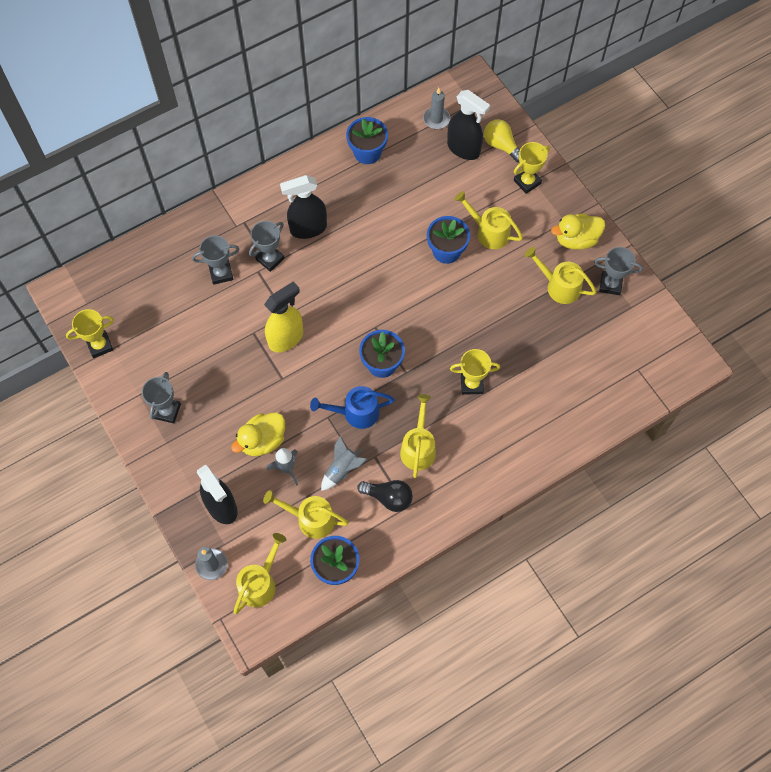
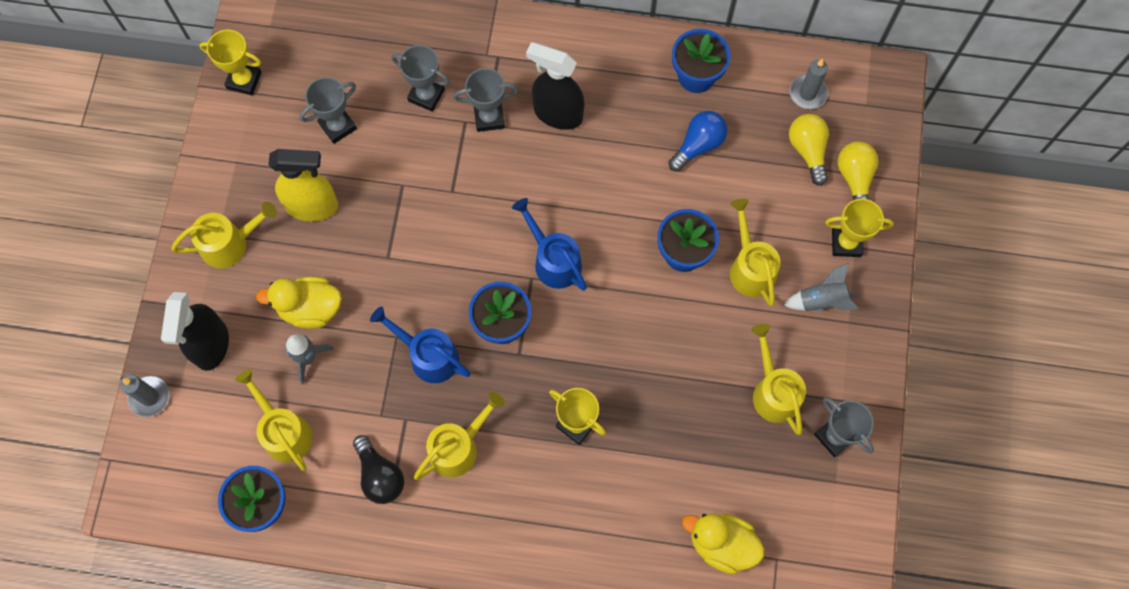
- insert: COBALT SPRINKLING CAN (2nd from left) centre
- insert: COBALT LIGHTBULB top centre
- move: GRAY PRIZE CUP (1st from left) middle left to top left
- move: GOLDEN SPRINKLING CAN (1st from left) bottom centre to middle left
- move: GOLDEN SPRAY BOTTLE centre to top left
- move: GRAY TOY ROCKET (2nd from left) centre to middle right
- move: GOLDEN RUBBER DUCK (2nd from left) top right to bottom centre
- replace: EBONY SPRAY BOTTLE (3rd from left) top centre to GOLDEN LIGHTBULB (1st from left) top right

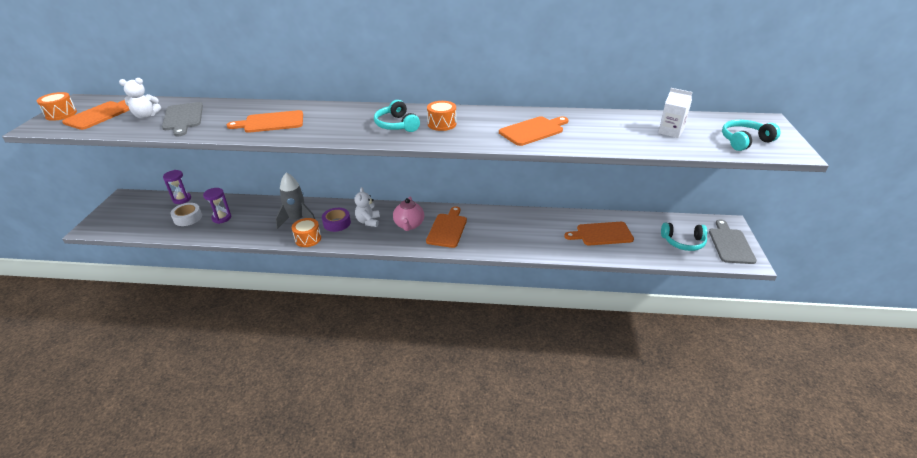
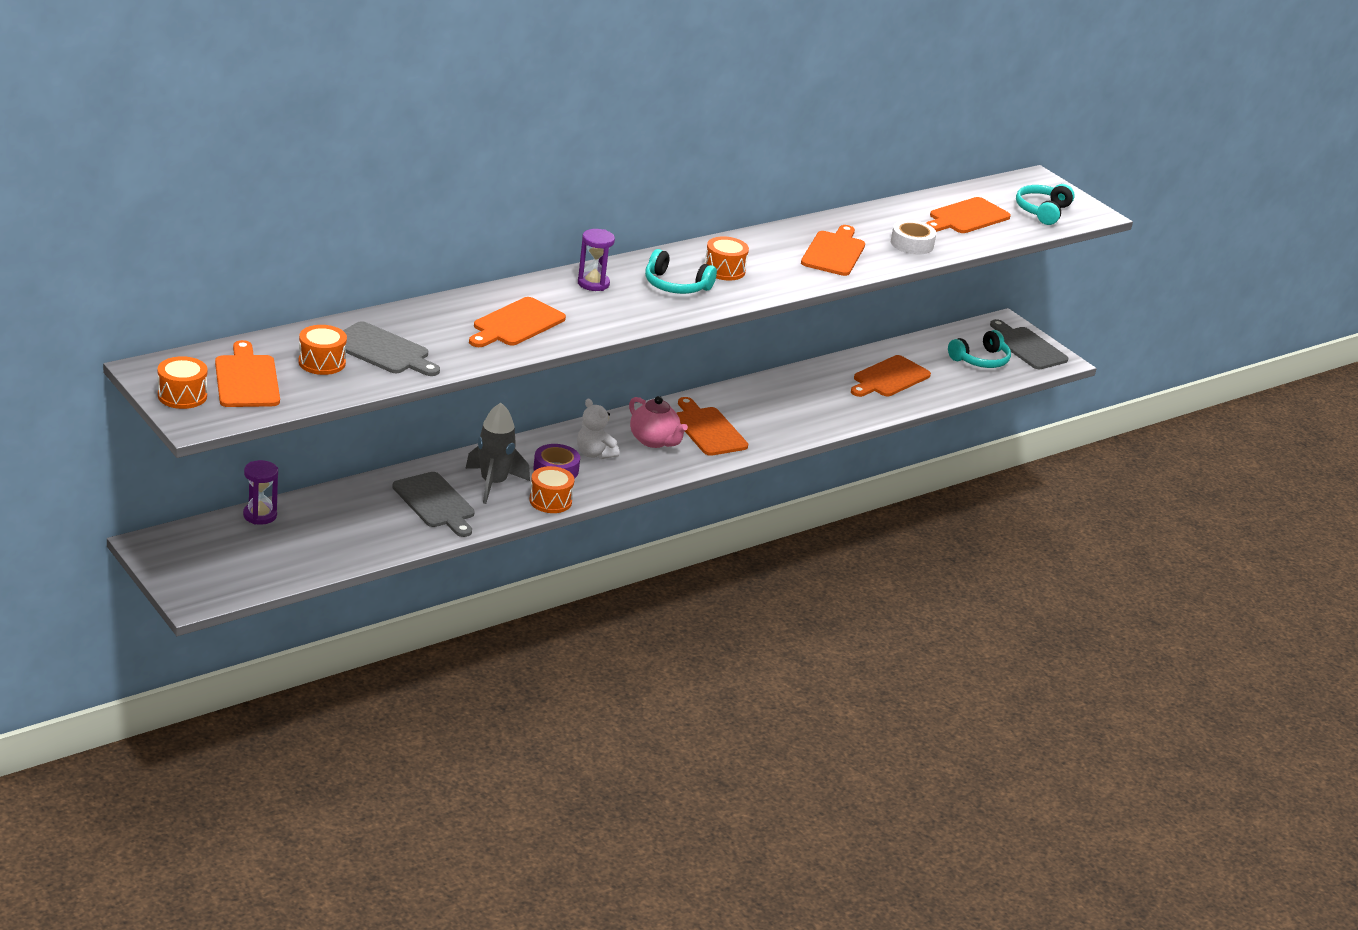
- insert: GRAY CHOPPING BOARD (2nd from left) middle left
- move: WHITE STICKY TAPE middle left to top right
- move: VIOLET HOURGLASS (2nd from left) middle left to top centre
- replace: WHITE STUFFED BEAR (1st from left) top left to BRIGHT ORANGE SNARE DRUM (2nd from left) middle left
- replace: WHITE CARTON top right to BRIGHT ORANGE CHOPPING BOARD (6th from left) top right

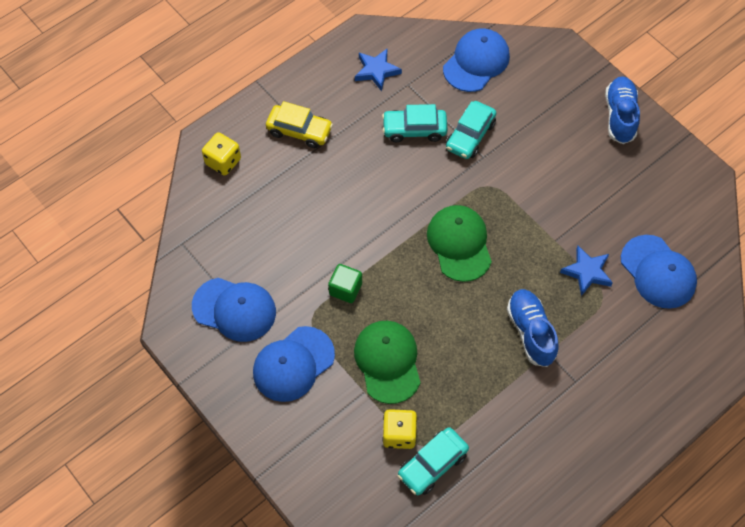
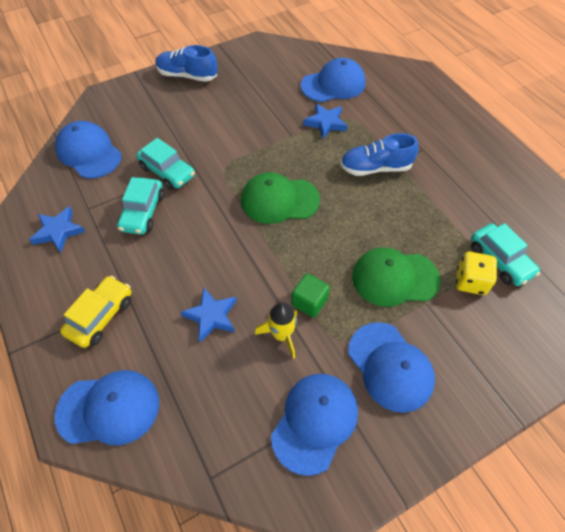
- insert: COBALT STAR SHAPE (2nd from left) centre
- insert: GOLDEN TOY ROCKET centre
- replace: GOLDEN GAME DIE (1st from left) top left to COBALT CAP (2nd from left) bottom left

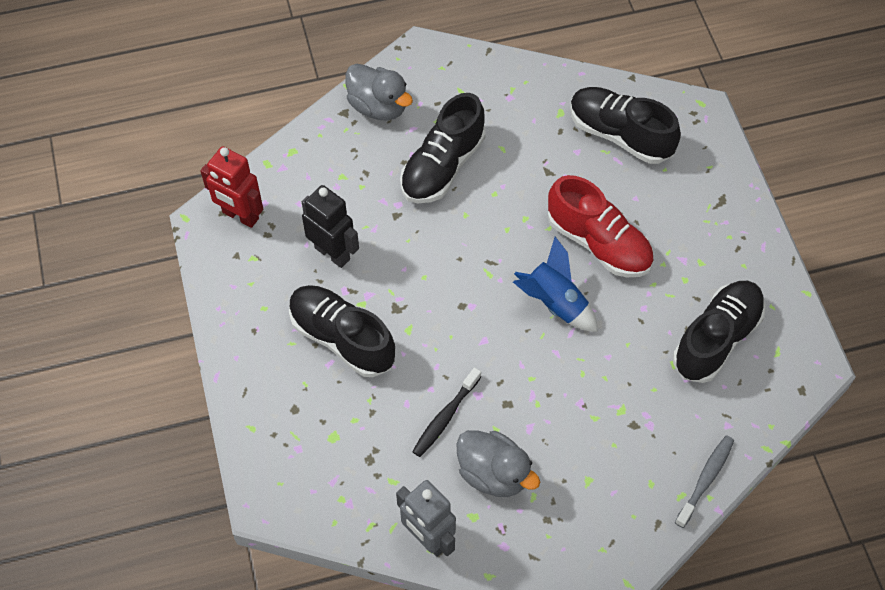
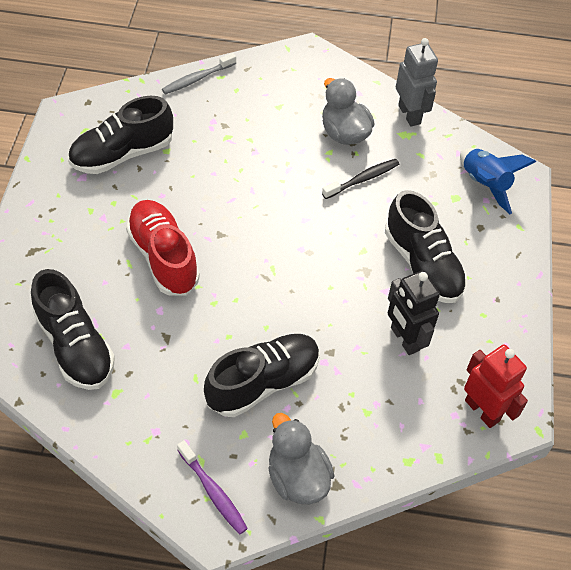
- insert: VIOLET TOOTHBRUSH bottom centre
- move: COBALT TOY ROCKET centre to top right

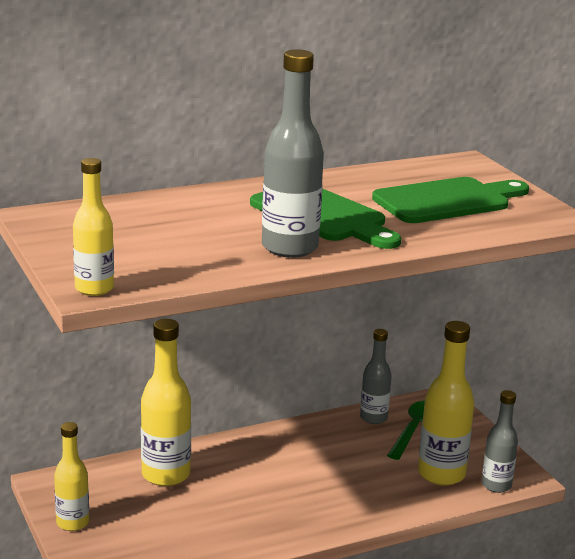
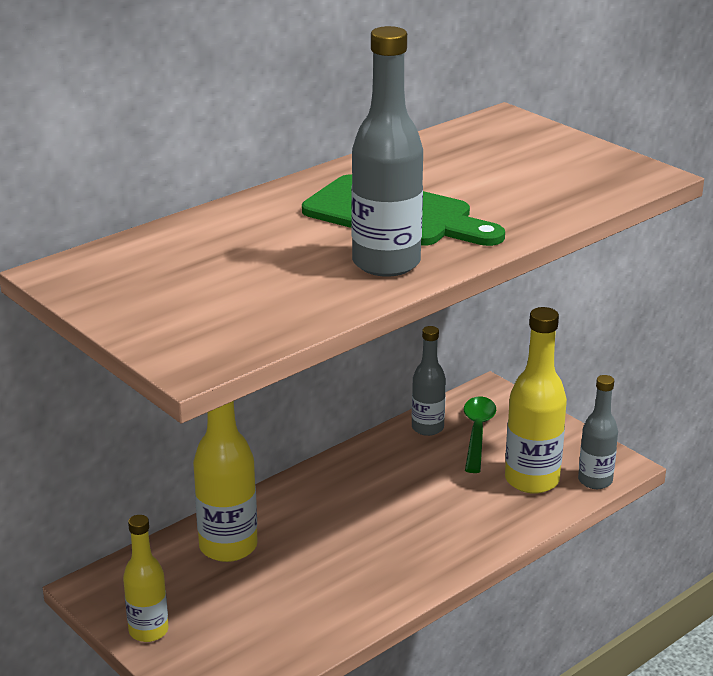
- delete: GOLDEN FLASK (2nd from left) middle left
- delete: GREEN CHOPPING BOARD (2nd from left) middle right

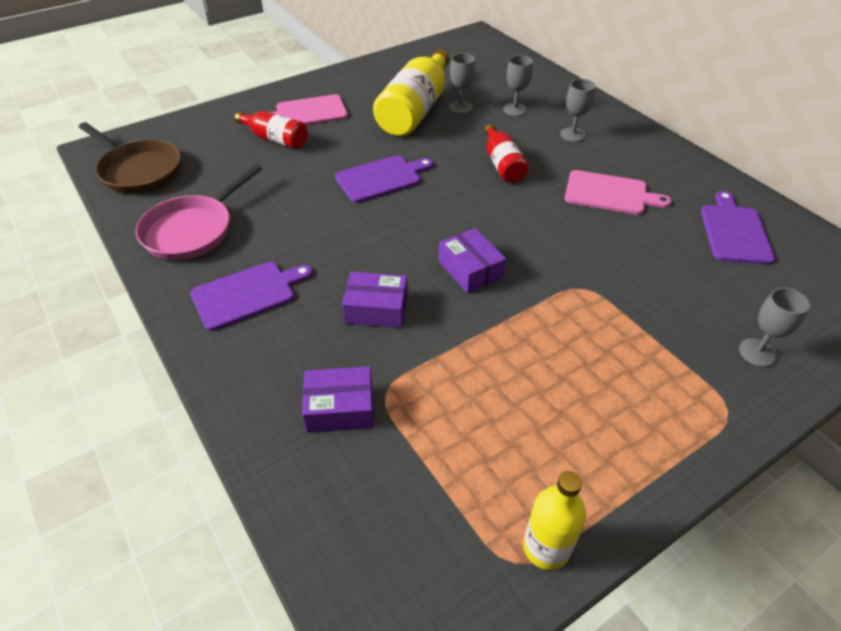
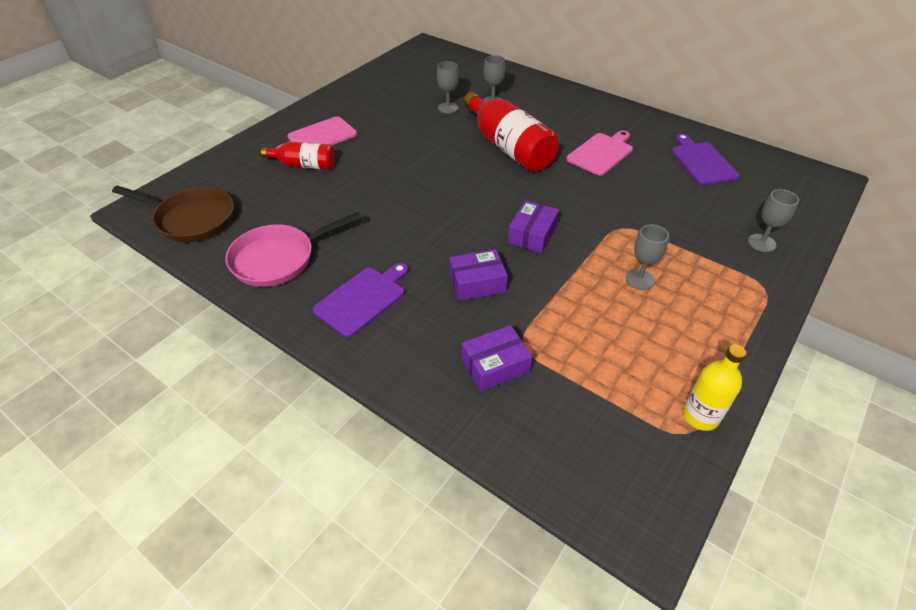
- delete: VIOLET CHOPPING BOARD (2nd from left) top centre
- delete: GOLDEN FLASK (1st from left) top centre
- move: GRAY GOBLET (3rd from left) top right to middle right
- rotate: ROSY PAN middle left = middle left 45 degrees clockwise
- rotate: VIOLET BOX (3rd from left) centre = centre 75 degrees clockwise
- rotate: ROSY CHOPPING BOARD (2nd from left) top right = top centre 45 degrees counterclockwise
- resize: SCARLET FLASK (2nd from left) top centre = top centre x1.78

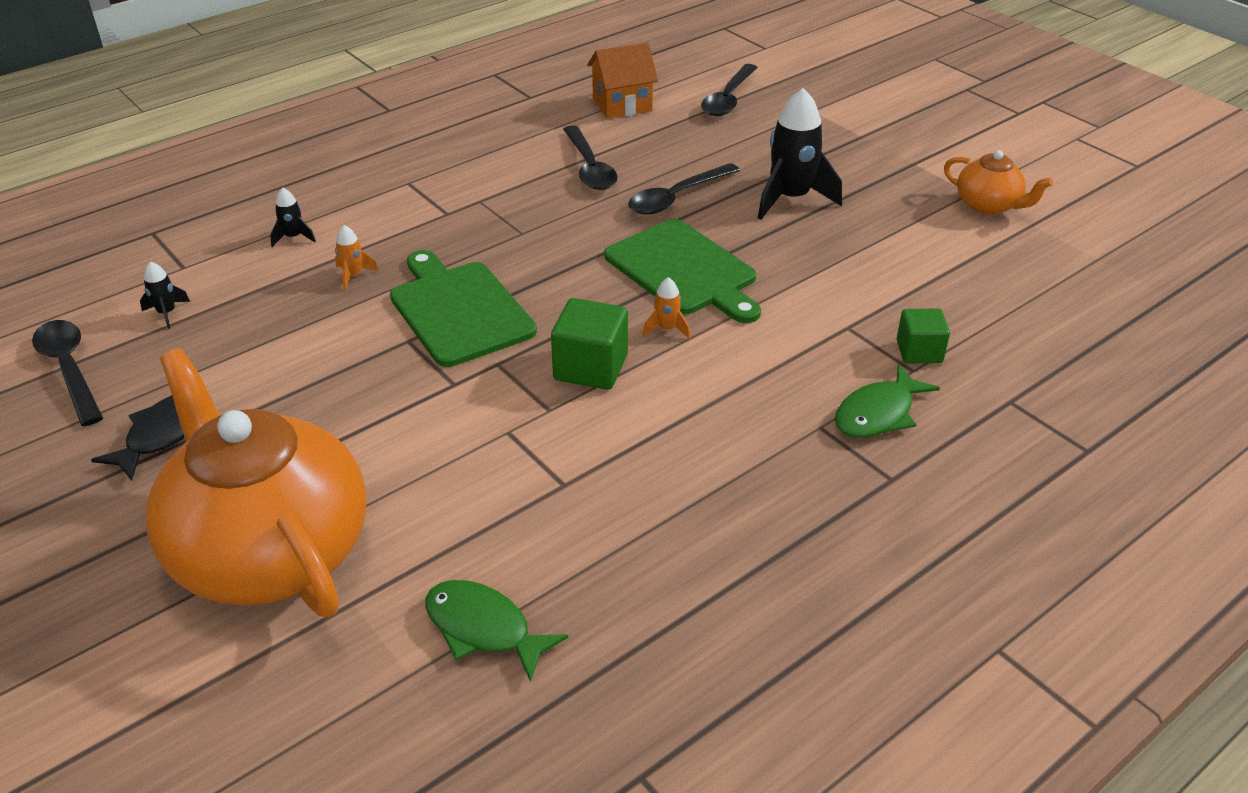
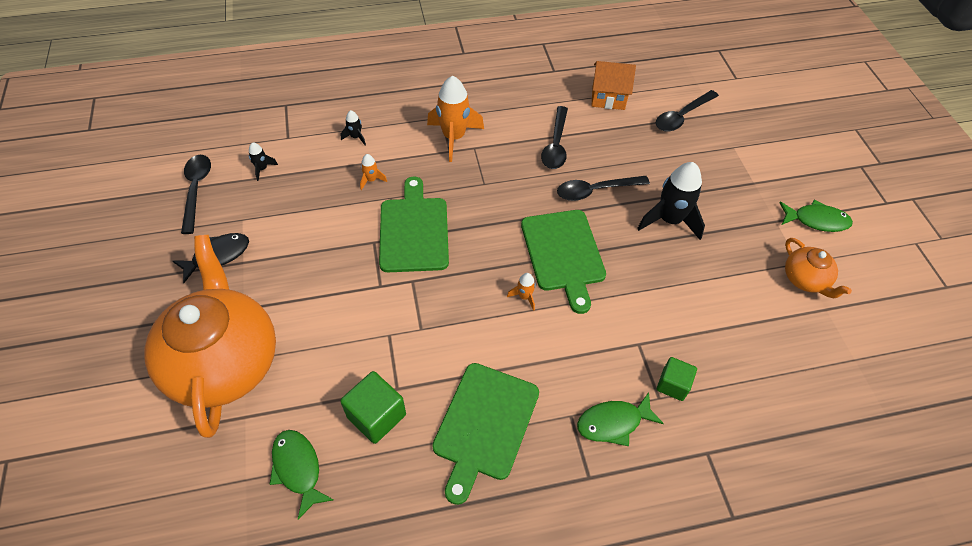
- insert: BRIGHT ORANGE TOY ROCKET (2nd from left) top centre
- insert: GREEN CHOPPING BOARD (2nd from left) bottom centre
- insert: GREEN FISH FIGURE (3rd from left) middle right
- move: GREEN BLOCK (1st from left) centre to bottom centre

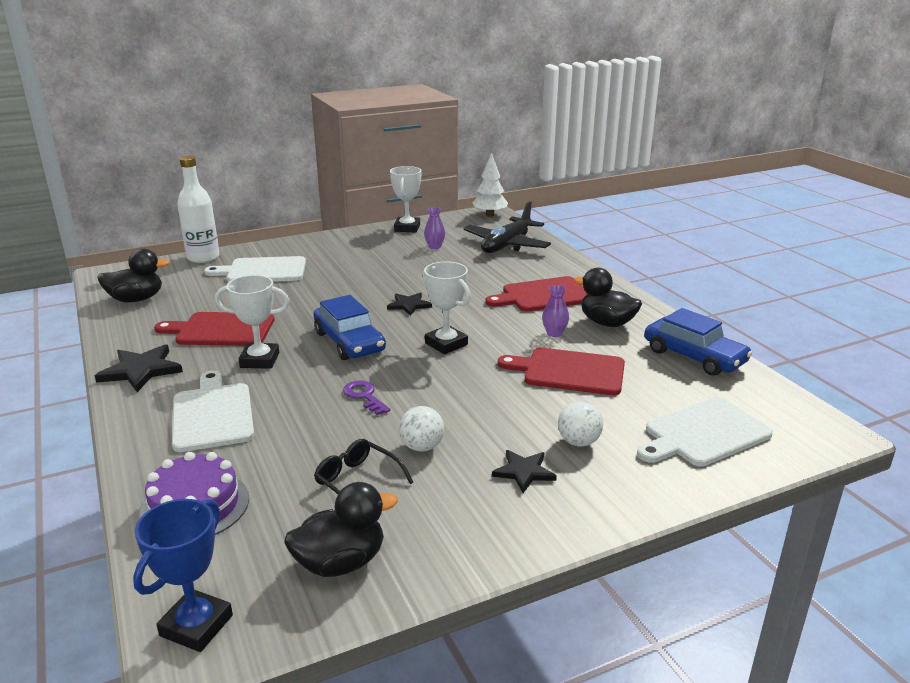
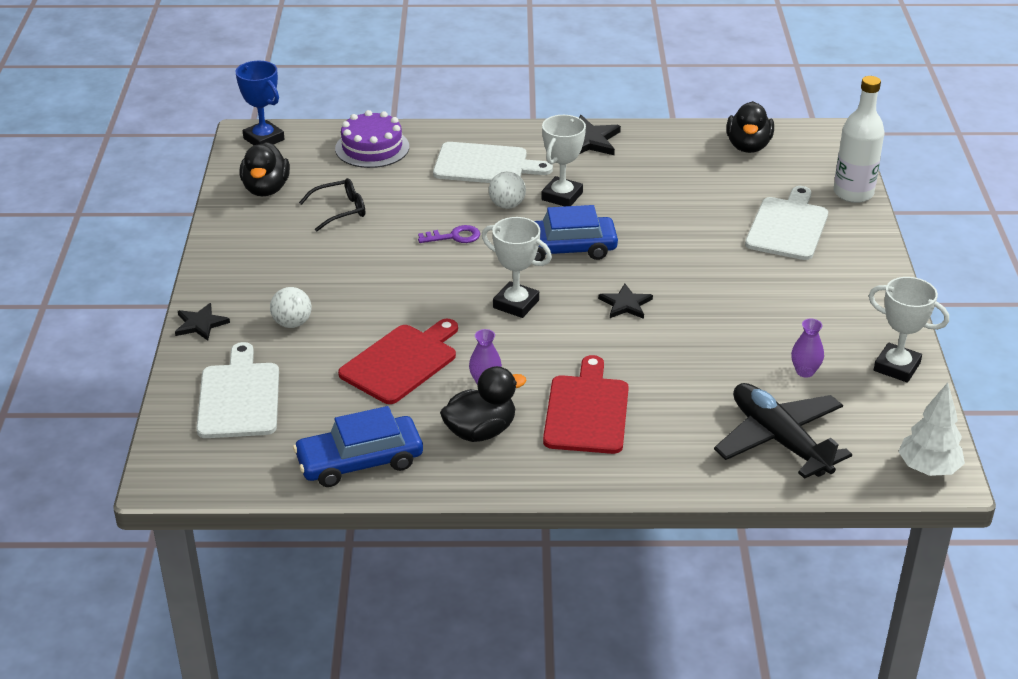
- delete: SCARLET CHOPPING BOARD (1st from left) middle left
- move: WHITE SPHERE (1st from left in the first image) centre to WHITE SPHERE (2nd from left) top centre
- move: EBONY STAR SHAPE (3rd from left in the first image) bottom centre to EBONY STAR SHAPE (1st from left) middle left
- rotate: WHITE PRIZE CUP (3rd from left in the first image) centre = centre 45 degrees clockwise

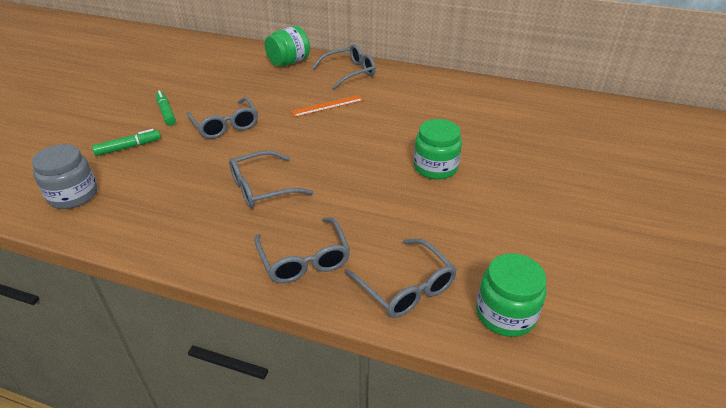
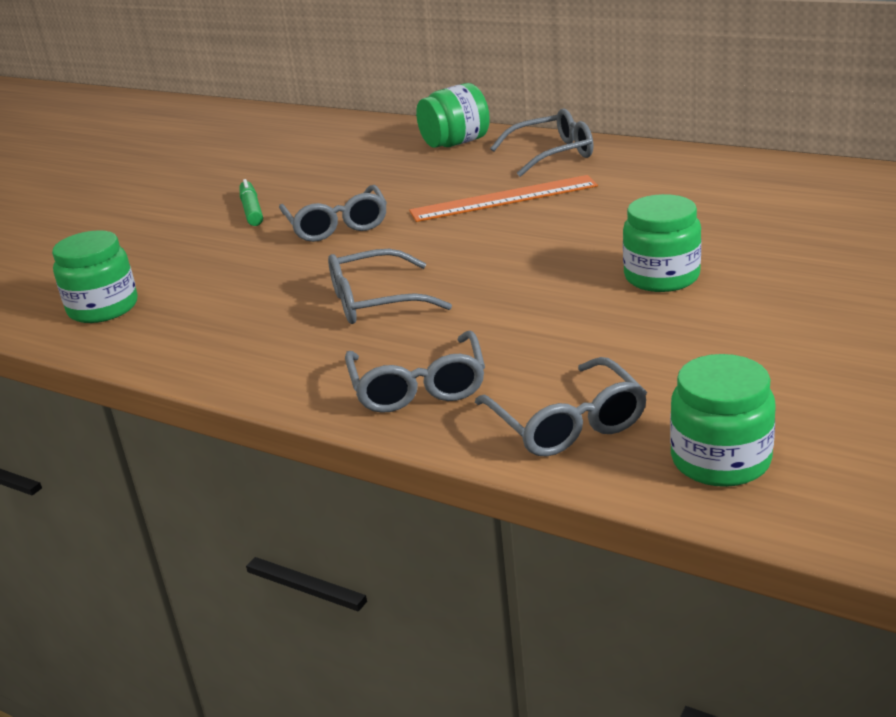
- delete: GREEN MARKER PEN (1st from left) middle left
- recolor: GRAY PRESERVE JAR middle left to GREEN PRESERVE JAR (1st from left) middle left
- resize: BRIGHT ORANGE MEASURING STICK top centre = top centre x1.53

